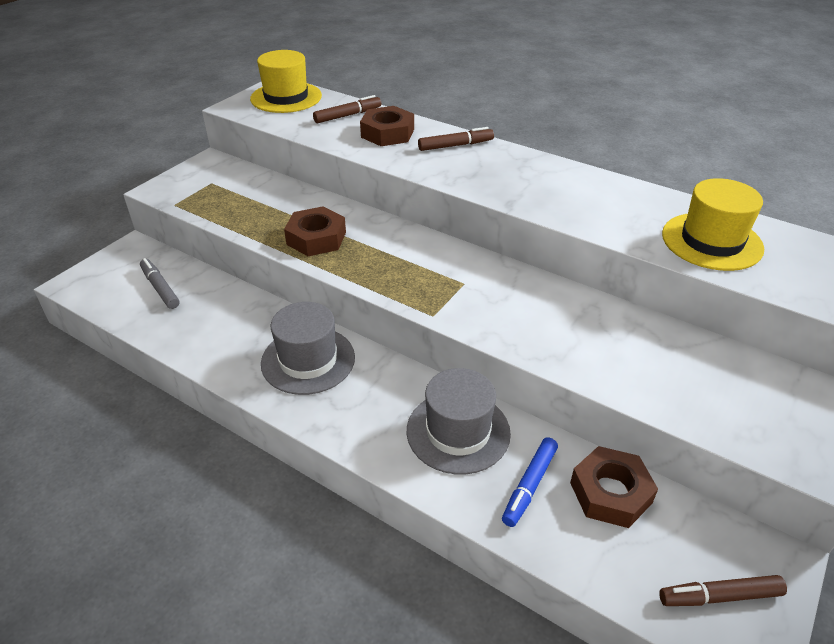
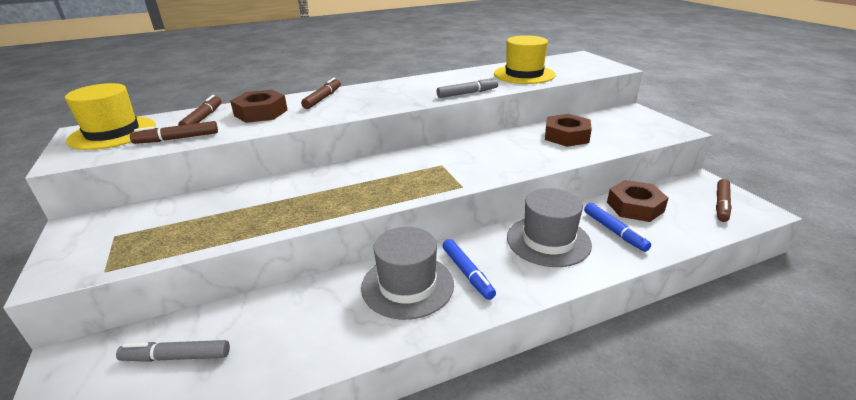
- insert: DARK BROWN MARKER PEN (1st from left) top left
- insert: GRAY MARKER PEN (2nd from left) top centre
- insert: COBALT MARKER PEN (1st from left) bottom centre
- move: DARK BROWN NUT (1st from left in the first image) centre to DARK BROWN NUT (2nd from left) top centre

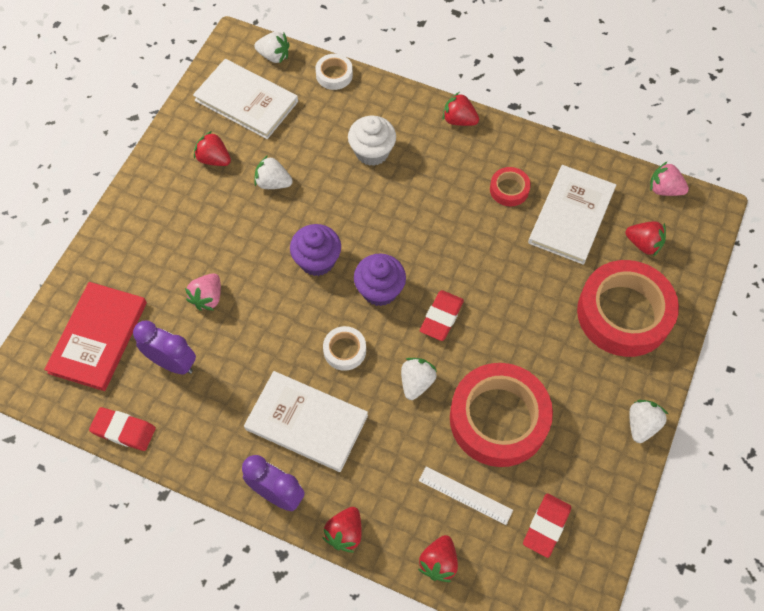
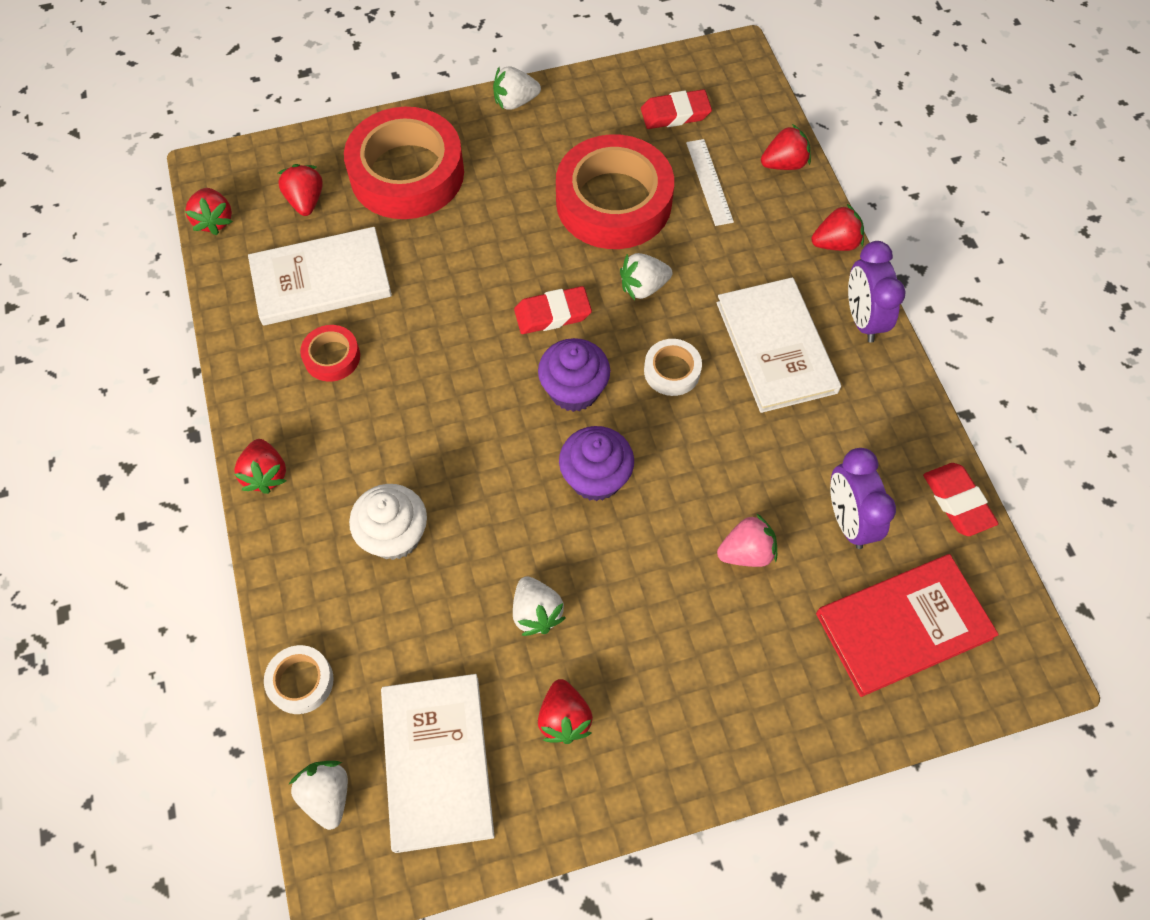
- recolor: ROSY STRAWBERRY (2nd from left) top right to SCARLET STRAWBERRY (1st from left) top left

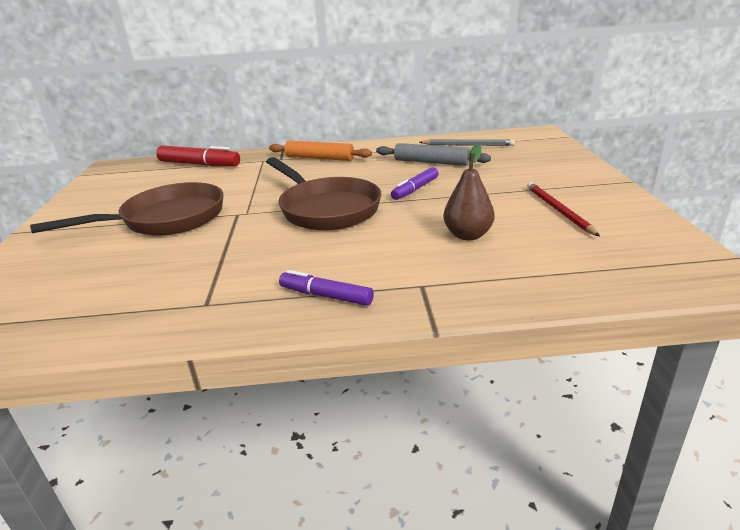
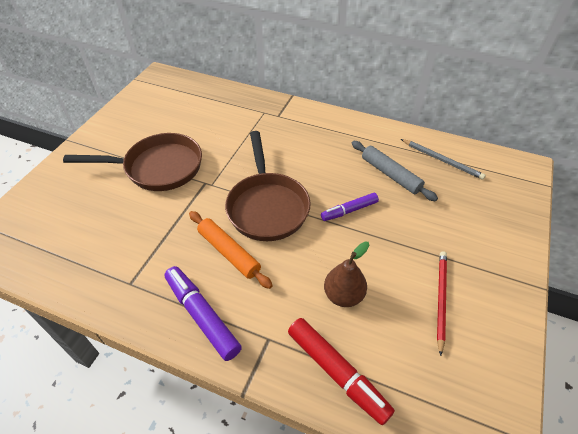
- move: SCARLET MARKER PEN top left to bottom centre
- move: BRIGHT ORANGE ROLLING PIN top centre to centre
- resize: VIOLET MARKER PEN (1st from left) centre = bottom centre x1.56

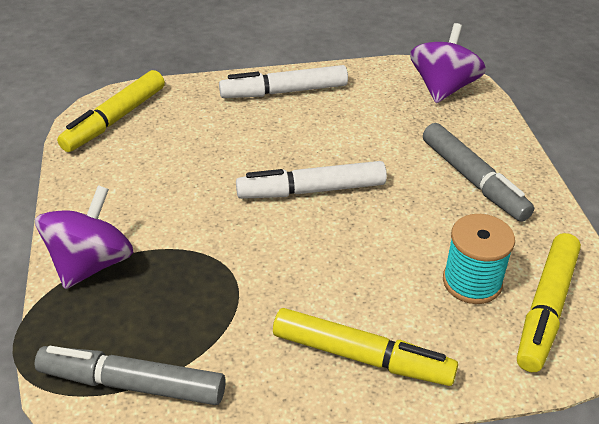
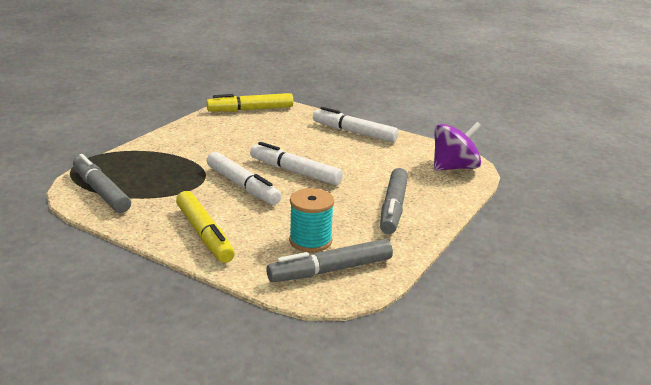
- delete: VIOLET TOY TOP (1st from left) middle left
- insert: WHITE MARKER PEN (1st from left) centre
- recolor: GOLDEN MARKER PEN (3rd from left) bottom right to GRAY MARKER PEN (2nd from left) bottom centre

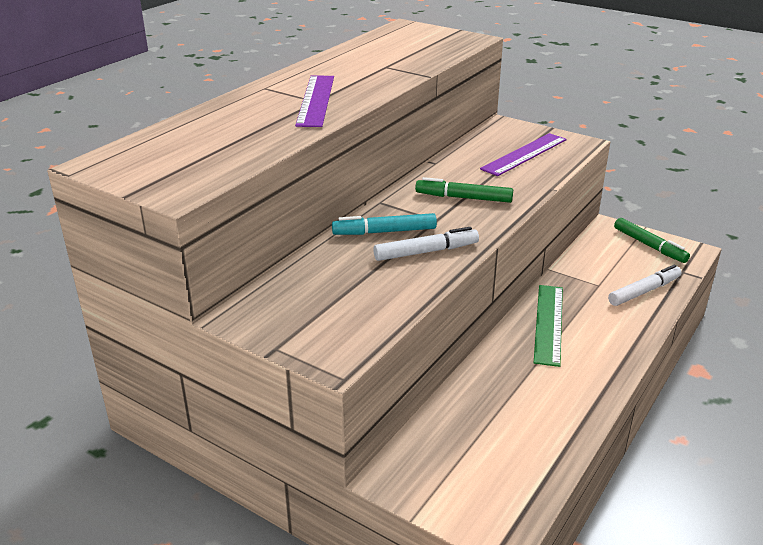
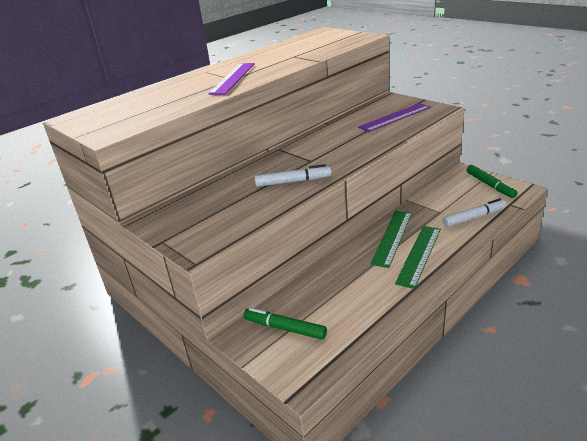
- delete: AQUA MARKER PEN centre
- insert: GREEN MEASURING STICK (2nd from left) middle right
- move: GREEN MARKER PEN (1st from left) centre to bottom centre

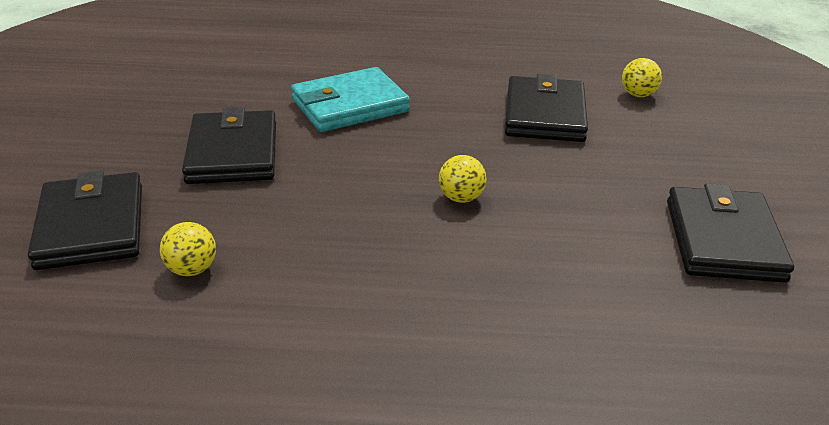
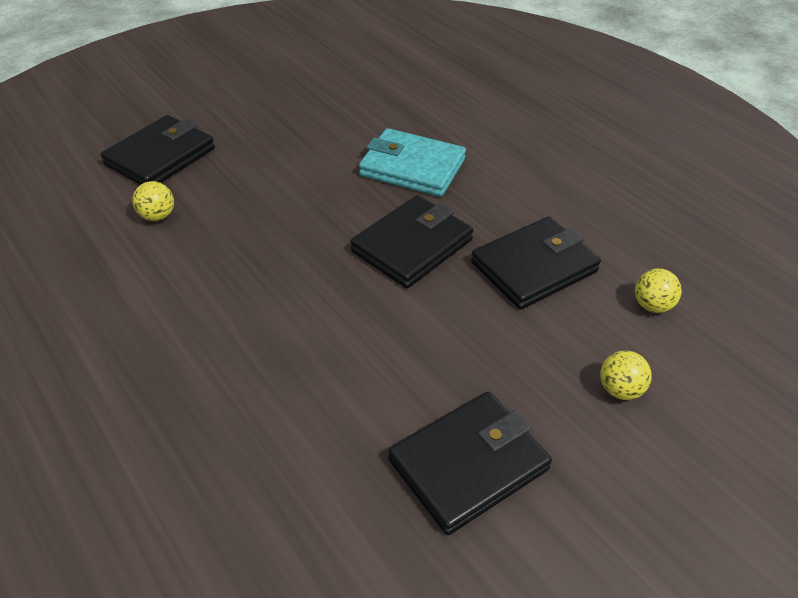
- move: EBONY WALLET (2nd from left) middle left to centre
- move: GOLDEN SPHERE (2nd from left) centre to middle right

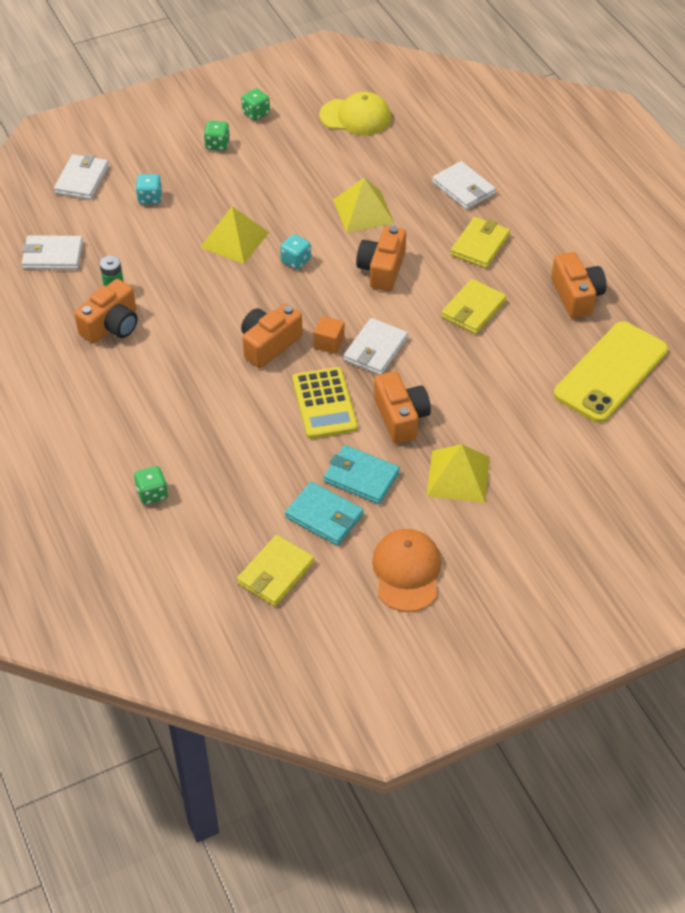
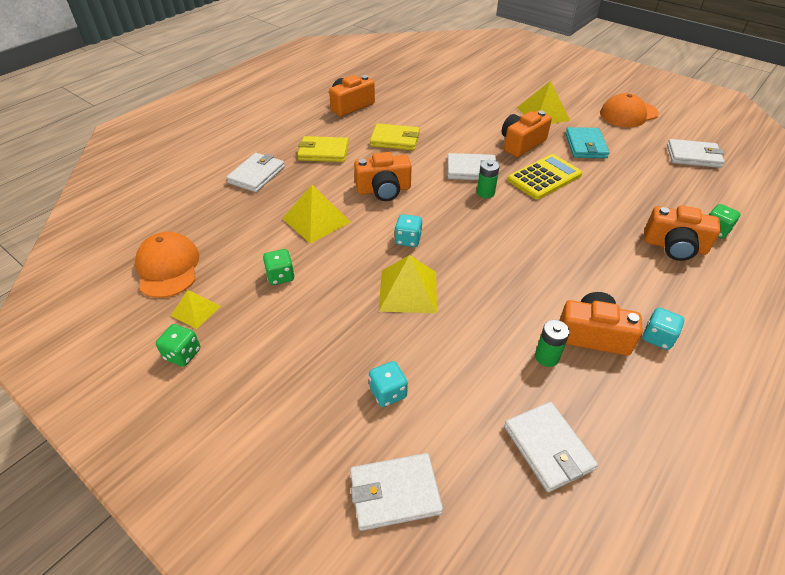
- delete: AQUA WALLET (1st from left) centre
- delete: GOLDEN SMARTPHONE middle right
- insert: GOLDEN PYRAMID SHAPE (1st from left) middle left
- insert: AQUA GAME DIE (3rd from left) middle right
- move: GREEN GAME DIE (2nd from left) top left to centre
- move: BRIGHT ORANGE COMPACT CAMERA (2nd from left in the first image) centre to BRIGHT ORANGE COMPACT CAMERA (5th from left) middle right
- replace: BRIGHT ORANGE BLOCK centre to GREEN BATTERY (1st from left) top centre
- recolor: GOLDEN WALLET (1st from left) centre to WHITE WALLET (5th from left) top right
- recolor: GOLDEN CAP top centre to BRIGHT ORANGE CAP (1st from left) middle left

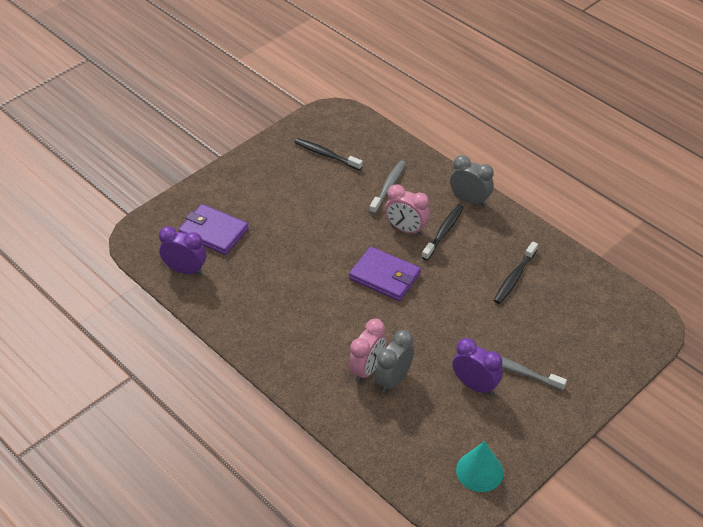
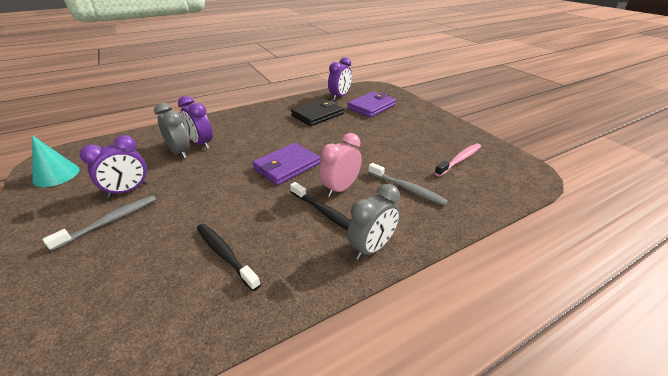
- insert: EBONY WALLET top centre
- recolor: EBONY TOOTHBRUSH (1st from left) top centre to ROSY TOOTHBRUSH middle right
- recolor: ROSY CLOCK (1st from left) centre to VIOLET CLOCK (2nd from left) top left

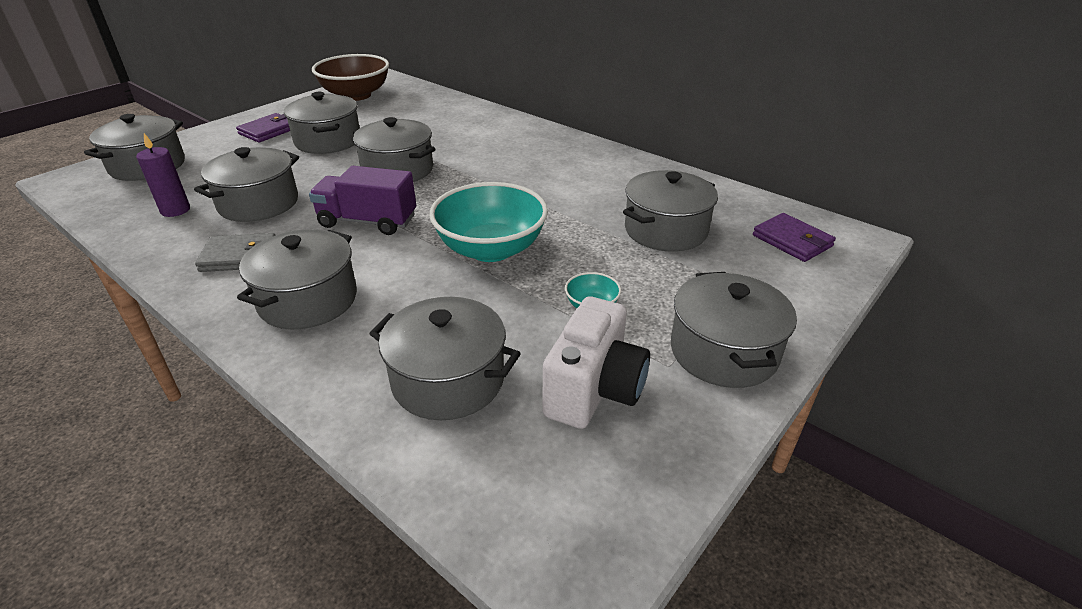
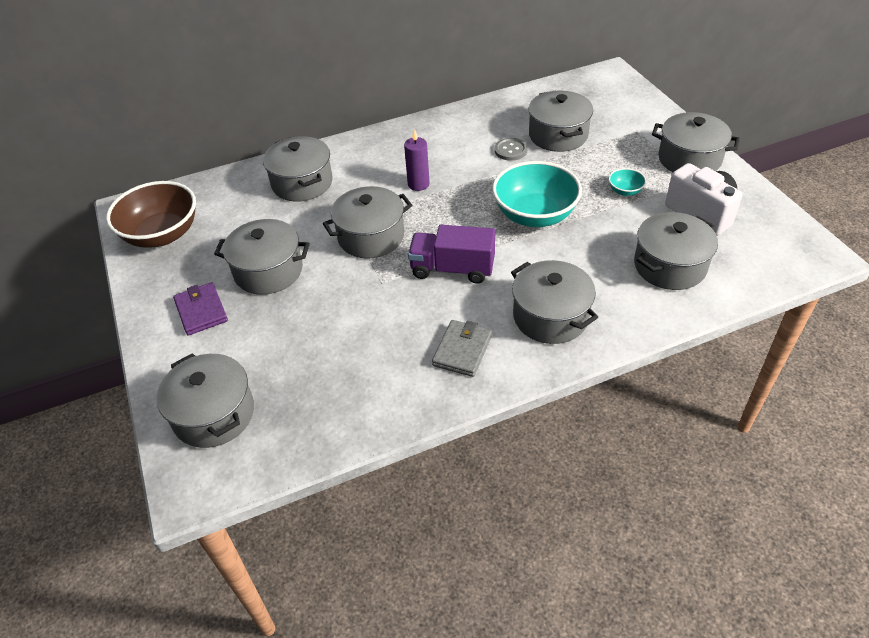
- delete: VIOLET WALLET (2nd from left) middle right
- insert: GRAY BUTTON top centre
- move: VIOLET WAX CANDLE top left to top centre
- move: GRAY STOCKPOT (2nd from left in the first image) top left to GRAY STOCKPOT (3rd from left) top centre
- rotate: VIOLET LORRY top centre = centre 60 degrees clockwise

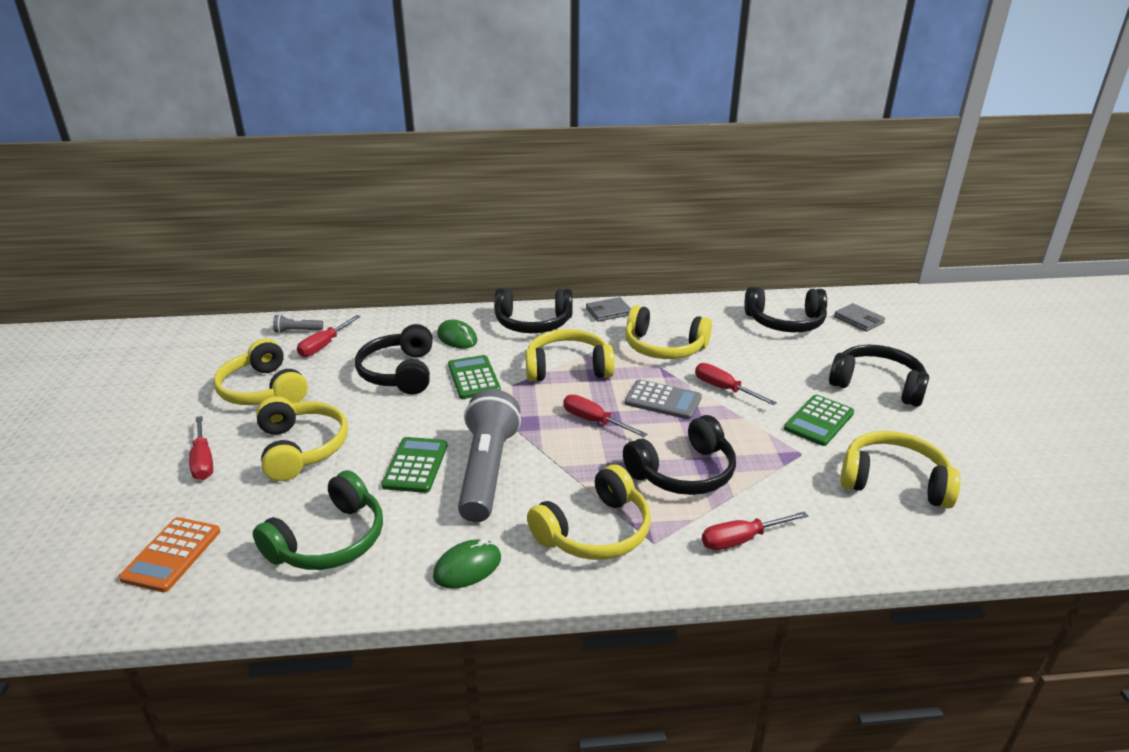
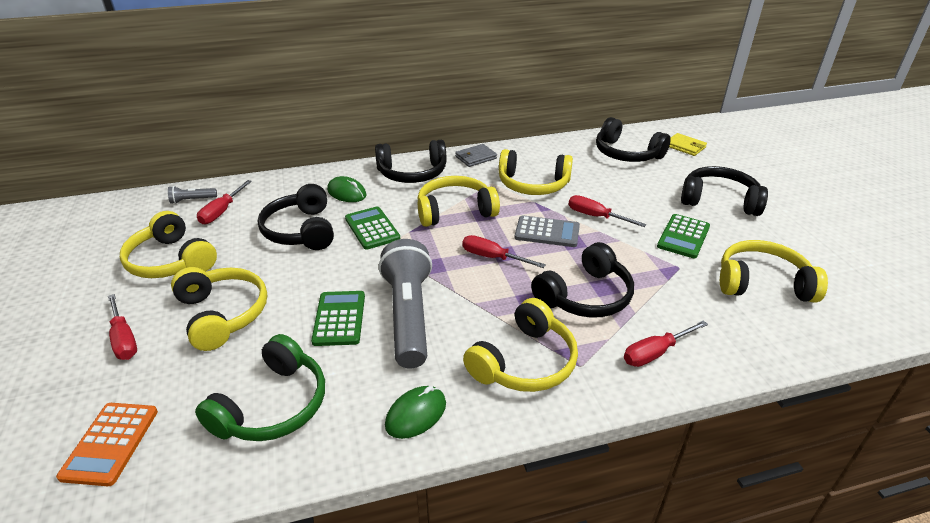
- recolor: GRAY WALLET (2nd from left) middle right to GOLDEN WALLET top right
- rotate: EBONY HEADSET (4th from left) middle right = top right 45 degrees clockwise

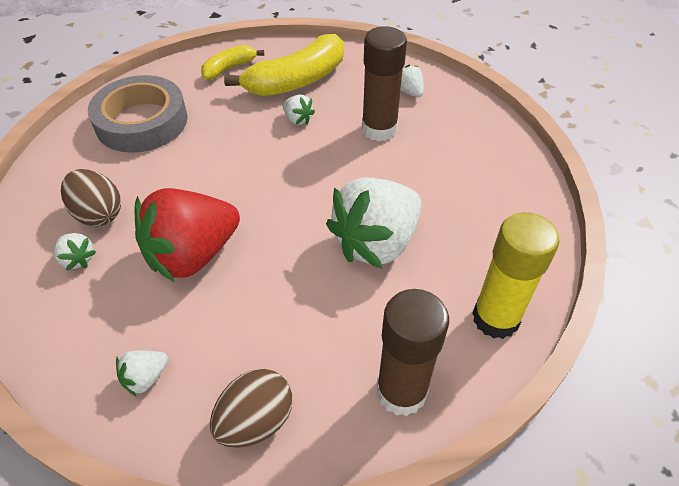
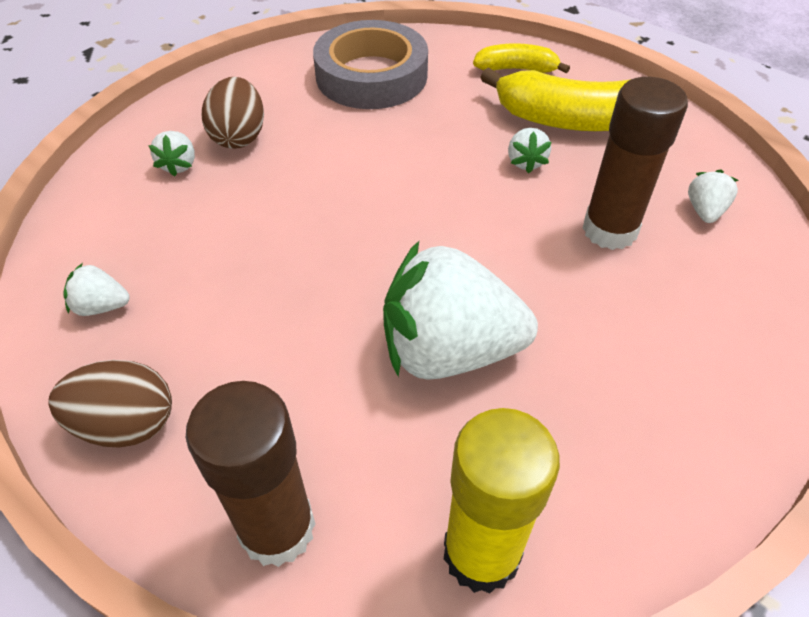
- delete: SCARLET STRAWBERRY middle left

